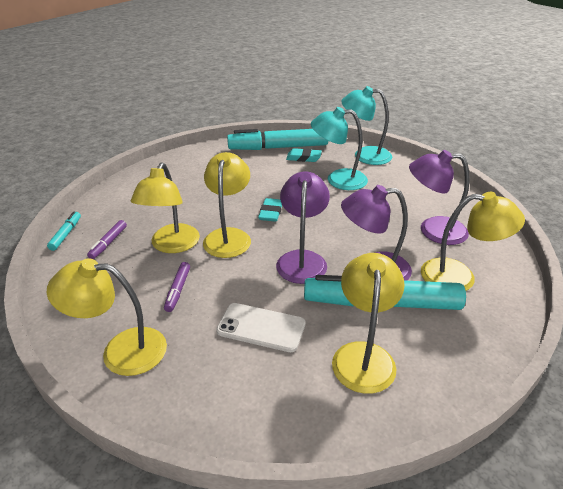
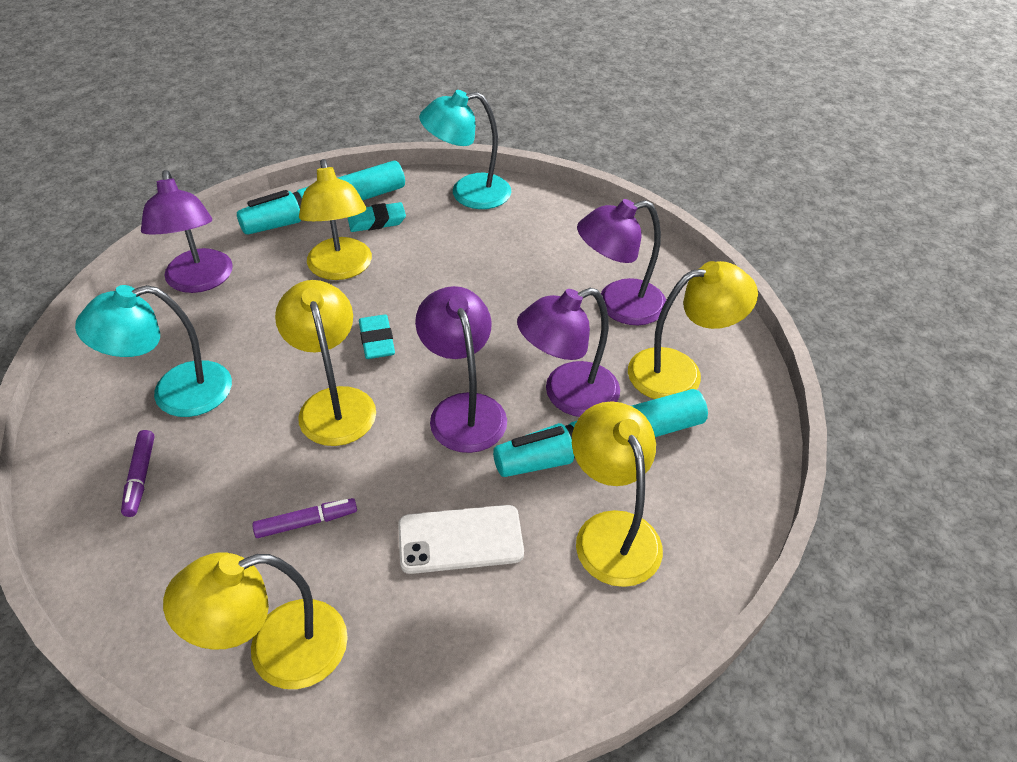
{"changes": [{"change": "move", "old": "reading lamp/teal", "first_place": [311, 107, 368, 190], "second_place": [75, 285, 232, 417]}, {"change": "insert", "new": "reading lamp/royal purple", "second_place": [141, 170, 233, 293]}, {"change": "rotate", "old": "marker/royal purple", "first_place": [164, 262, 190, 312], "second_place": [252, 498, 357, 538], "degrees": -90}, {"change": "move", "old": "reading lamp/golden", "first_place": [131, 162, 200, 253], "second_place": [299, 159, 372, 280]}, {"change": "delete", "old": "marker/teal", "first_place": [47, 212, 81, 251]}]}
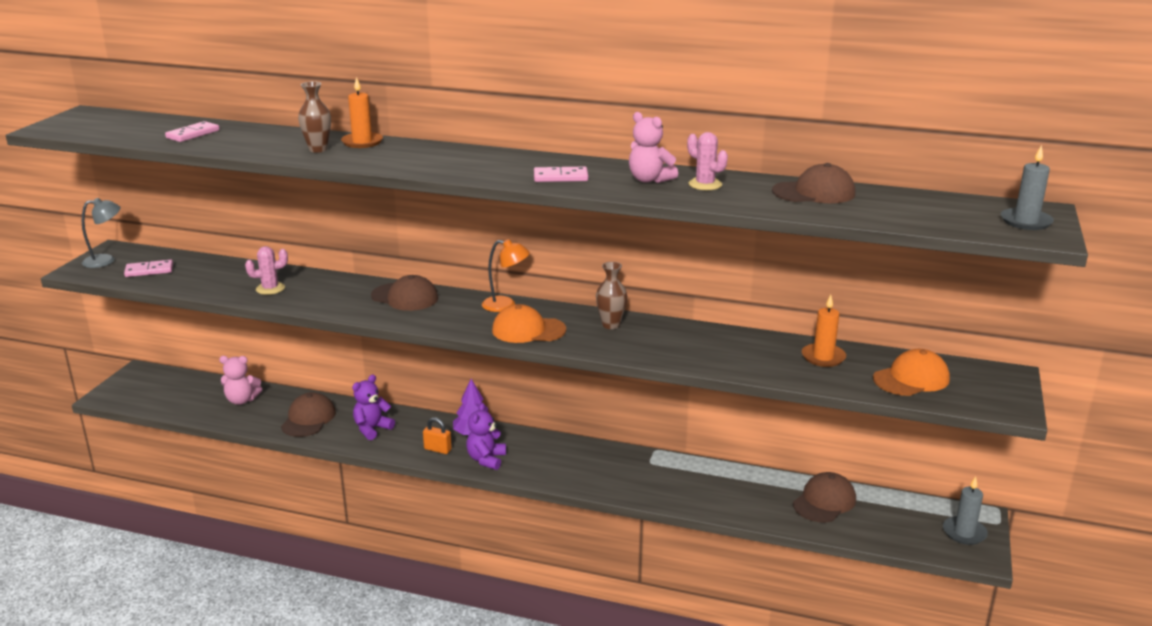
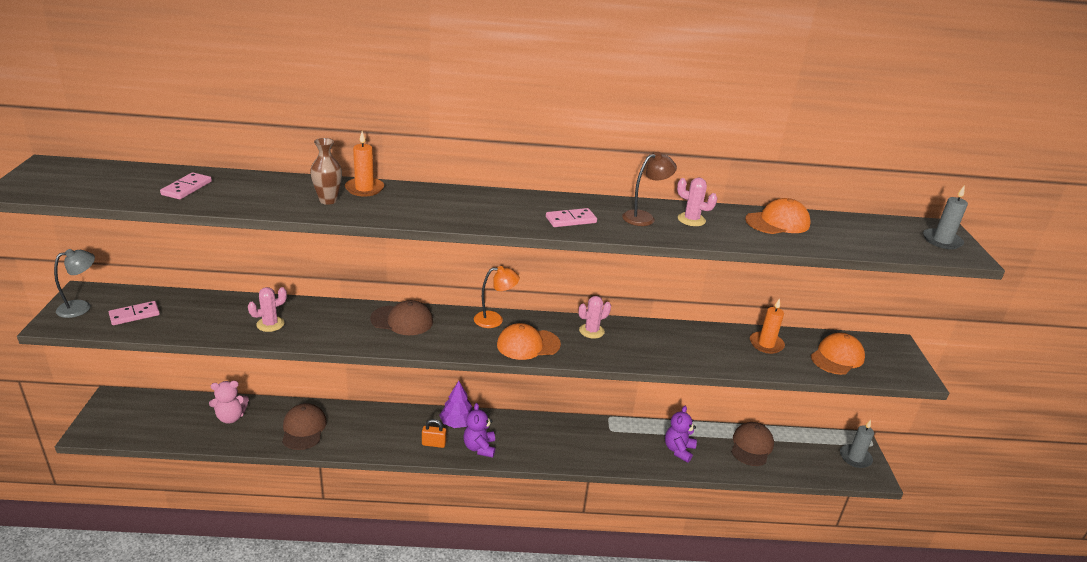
{"changes": [{"change": "replace", "old": "flower vase/brown", "new": "cactus/pink", "first_place": [596, 262, 627, 329], "second_place": [578, 296, 611, 339]}, {"change": "replace", "old": "teddy bear/pink", "new": "reading lamp/brown", "first_place": [629, 112, 678, 183], "second_place": [622, 152, 677, 226]}, {"change": "move", "old": "teddy bear/royal purple", "first_place": [352, 374, 395, 440], "second_place": [665, 406, 697, 463]}, {"change": "recolor", "old": "baseball cap/brown", "new": "baseball cap/bright orange", "first_place": [772, 163, 856, 203], "second_place": [745, 198, 811, 234]}]}
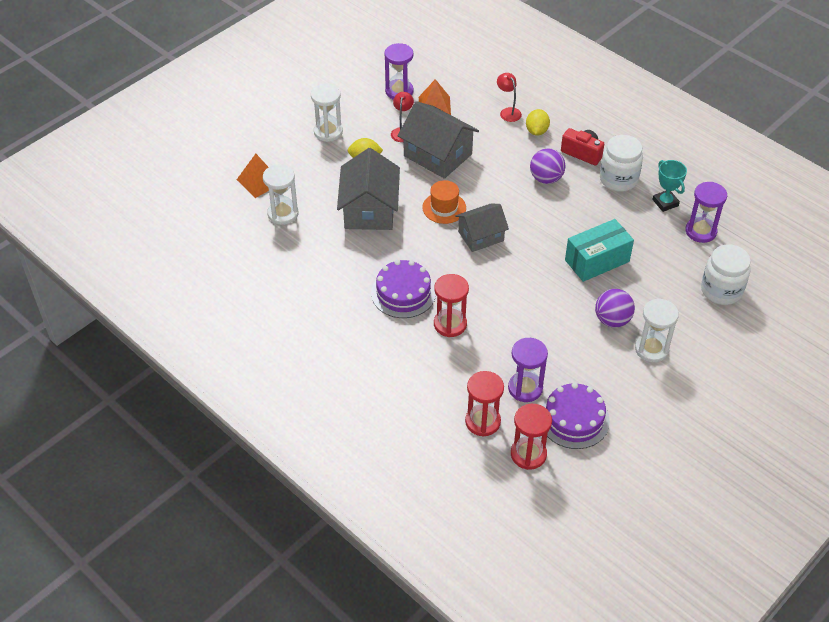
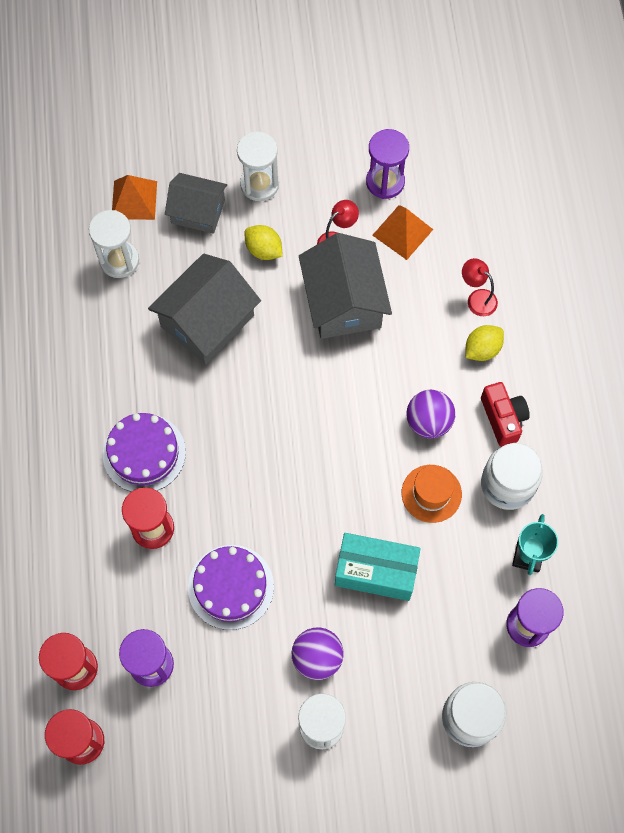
{"changes": [{"change": "move", "old": "toy house/grey", "first_place": [455, 204, 509, 252], "second_place": [165, 173, 227, 234]}, {"change": "move", "old": "cake/royal purple", "first_place": [542, 383, 610, 449], "second_place": [188, 545, 274, 630]}, {"change": "move", "old": "top hat/bright orange", "first_place": [422, 180, 466, 224], "second_place": [402, 465, 462, 523]}, {"change": "rotate", "old": "reading lamp/crimson", "first_place": [497, 73, 522, 122], "second_place": [462, 258, 498, 316], "degrees": -60}]}
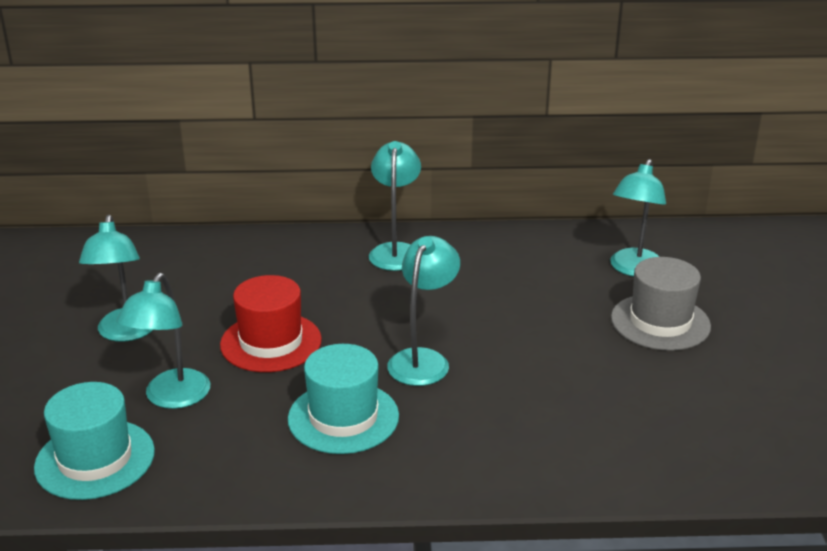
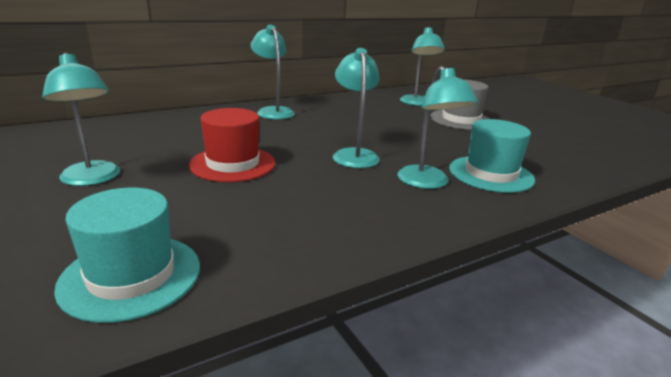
{"changes": [{"change": "move", "old": "reading lamp/teal", "first_place": [116, 273, 210, 409], "second_place": [398, 66, 478, 189]}, {"change": "move", "old": "top hat/teal", "first_place": [288, 344, 399, 454], "second_place": [449, 119, 535, 193]}]}
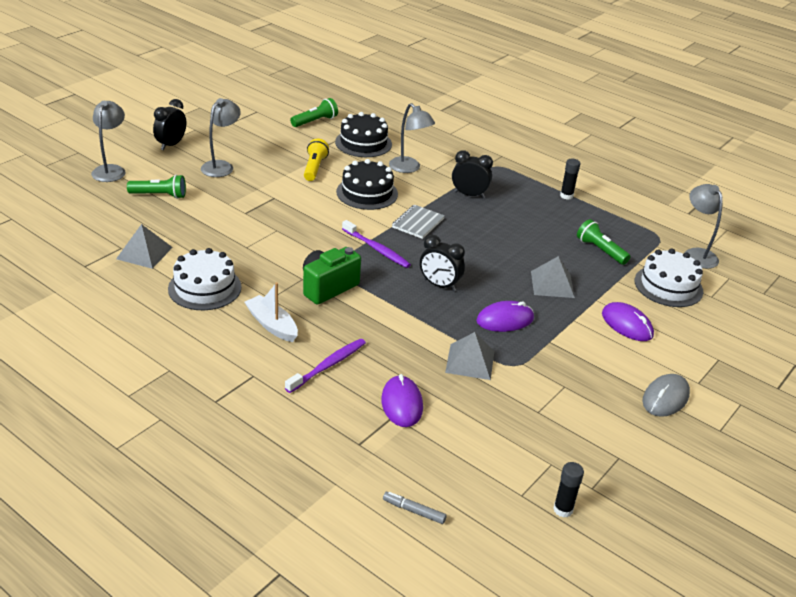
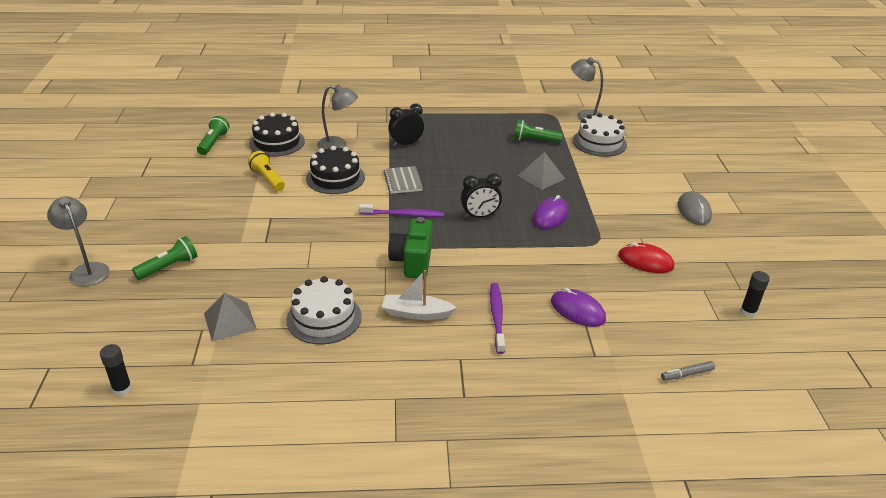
{"changes": [{"change": "move", "old": "glue/black", "first_place": [560, 159, 580, 200], "second_place": [100, 344, 132, 396]}, {"change": "insert", "new": "mouse/crimson", "second_place": [618, 242, 674, 273]}, {"change": "delete", "old": "bedside clock/black", "first_place": [153, 99, 186, 150]}, {"change": "delete", "old": "reading lamp/grey", "first_place": [201, 98, 241, 177]}, {"change": "delete", "old": "pyramid/grey", "first_place": [445, 332, 494, 380]}, {"change": "delete", "old": "mouse/royal purple", "first_place": [602, 302, 654, 341]}]}
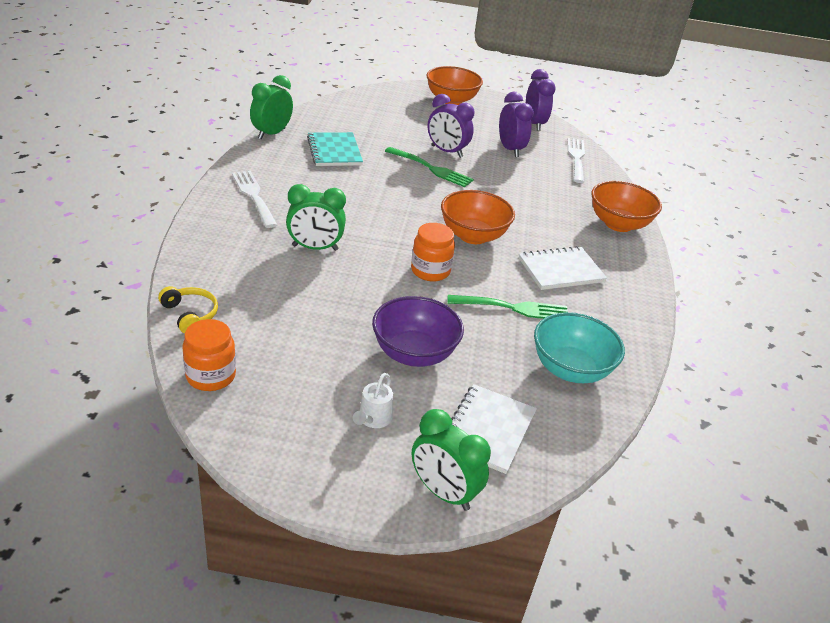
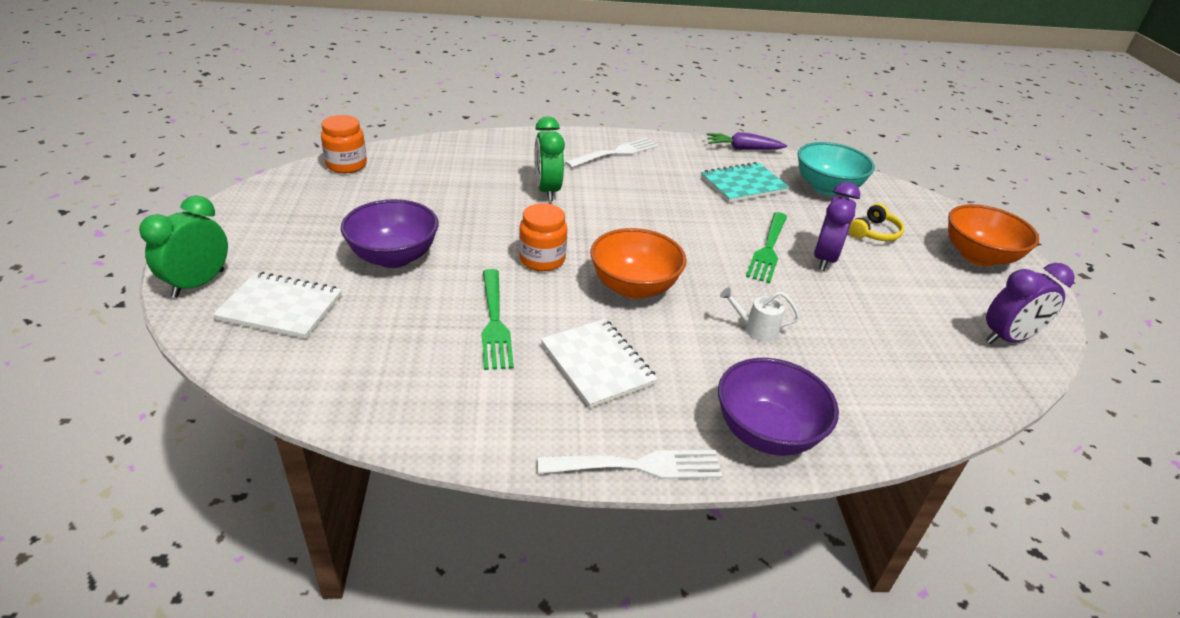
{"changes": [{"change": "move", "old": "table fork/snow-white", "first_place": [567, 138, 585, 183], "second_place": [538, 450, 723, 479]}, {"change": "replace", "old": "bedside clock/leaf-green", "new": "root vegetable/royal purple", "first_place": [250, 75, 293, 140], "second_place": [707, 132, 787, 150]}, {"change": "recolor", "old": "bowl/bright orange", "new": "bowl/royal purple", "first_place": [591, 181, 662, 232], "second_place": [718, 358, 839, 456]}, {"change": "move", "old": "watering pot/snow-white", "first_place": [353, 373, 393, 428], "second_place": [720, 287, 800, 342]}, {"change": "move", "old": "bowl/teal", "first_place": [534, 312, 625, 383], "second_place": [798, 142, 875, 196]}, {"change": "move", "old": "headphones/golden", "first_place": [158, 286, 218, 334], "second_place": [849, 203, 904, 241]}, {"change": "delete", "old": "bedside clock/royal purple", "first_place": [499, 92, 534, 157]}]}
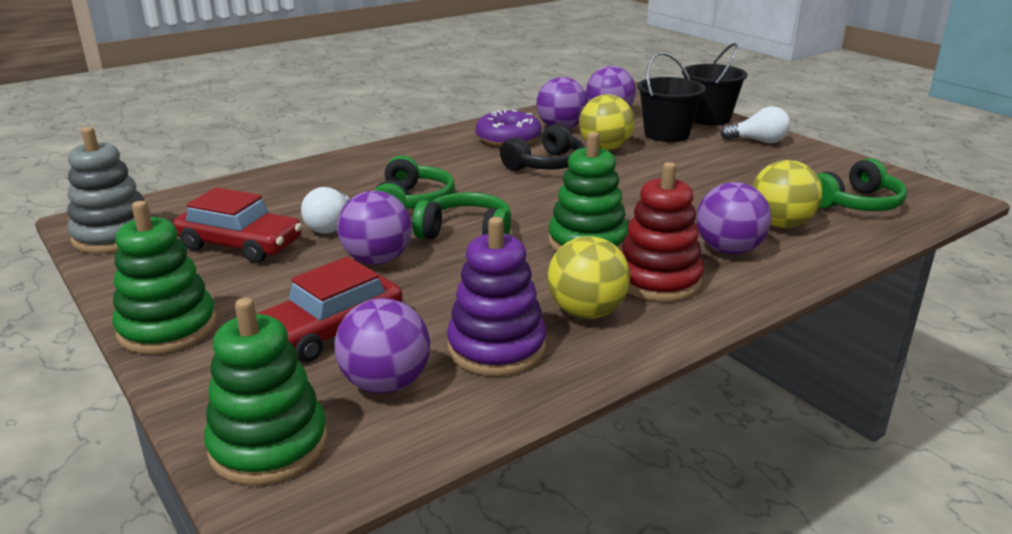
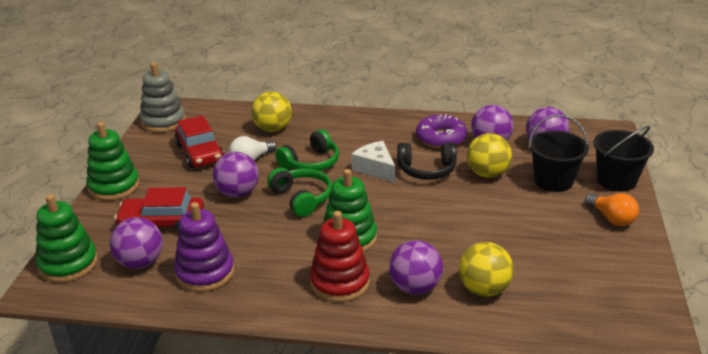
{"changes": [{"change": "move", "old": "play ball/golden", "first_place": [547, 236, 631, 319], "second_place": [251, 91, 292, 132]}, {"change": "insert", "new": "cheese wedge/snow-white", "second_place": [351, 141, 395, 182]}, {"change": "recolor", "old": "bulb/snow-white", "new": "bulb/bright orange", "first_place": [720, 106, 790, 143], "second_place": [585, 193, 639, 226]}, {"change": "delete", "old": "headphones/leaf-green", "first_place": [817, 158, 907, 211]}]}
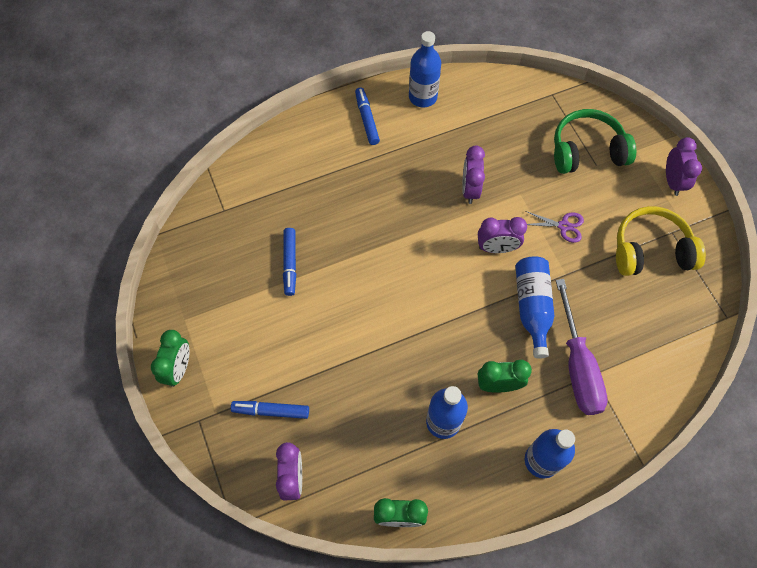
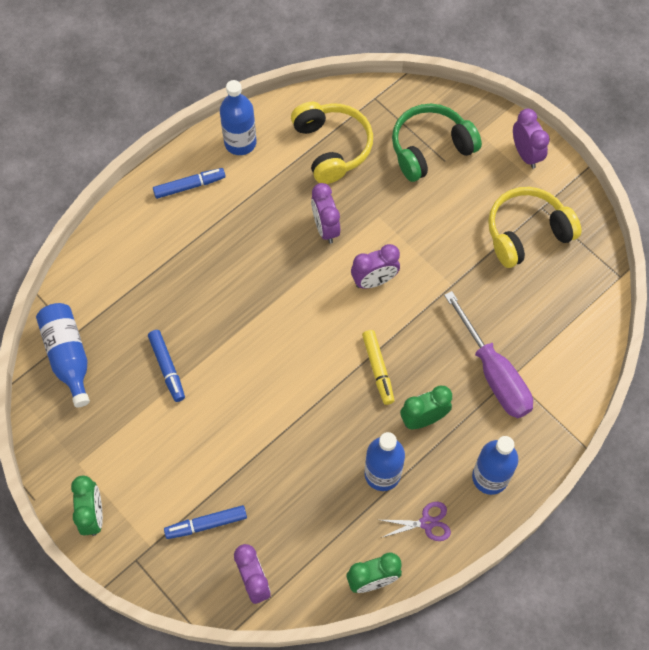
{"changes": [{"change": "move", "old": "bottle/royal blue", "first_place": [515, 256, 554, 359], "second_place": [36, 303, 90, 407]}, {"change": "rotate", "old": "marker/royal blue", "first_place": [355, 87, 380, 145], "second_place": [153, 168, 226, 199], "degrees": 105}, {"change": "insert", "new": "headphones/golden", "second_place": [291, 102, 373, 184]}, {"change": "insert", "new": "marker/golden", "second_place": [362, 330, 394, 405]}, {"change": "move", "old": "scissors/royal purple", "first_place": [525, 211, 584, 243], "second_place": [381, 502, 451, 541]}]}
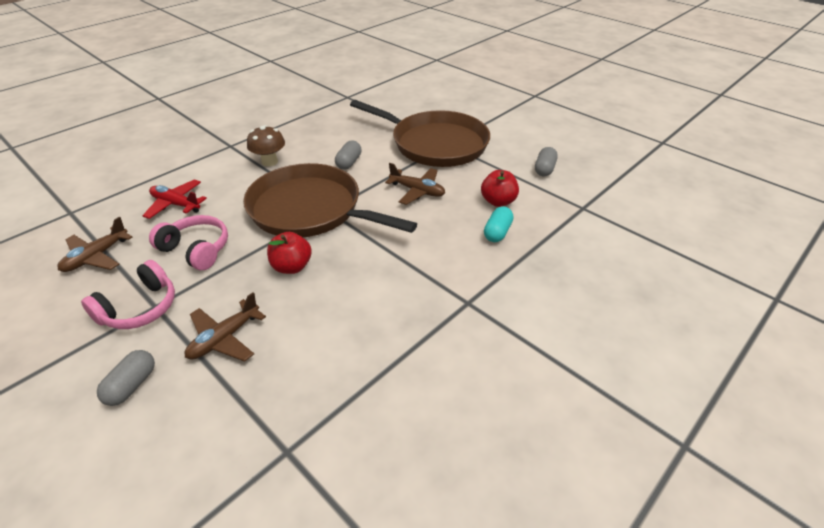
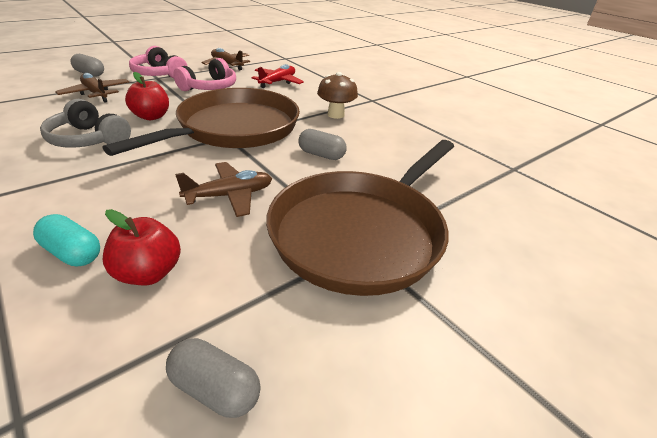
{"changes": [{"change": "insert", "new": "headphones/grey", "second_place": [40, 99, 131, 148]}, {"change": "rotate", "old": "aeroplane/brown", "first_place": [385, 163, 445, 205], "second_place": [175, 162, 272, 217], "degrees": -150}]}
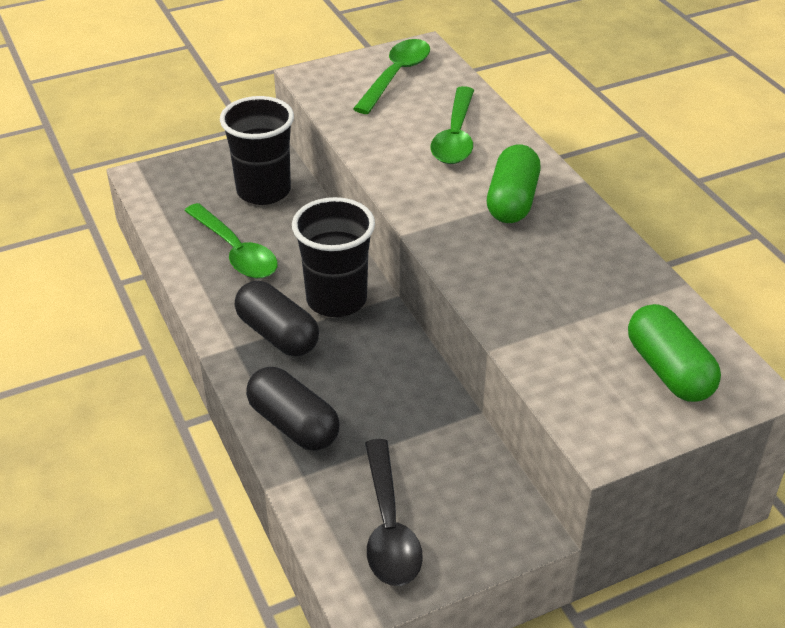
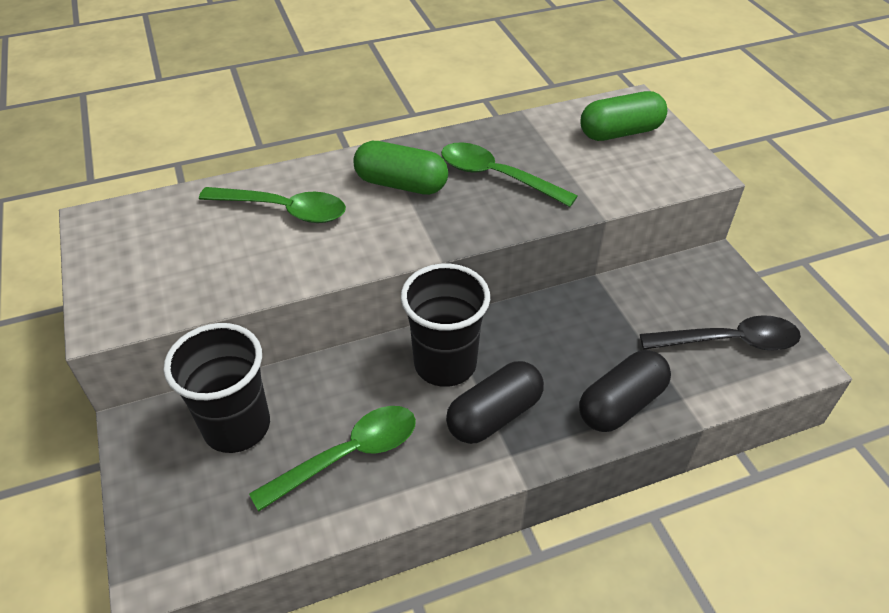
{"changes": [{"change": "move", "old": "tablespoon/leaf-green", "first_place": [353, 39, 430, 114], "second_place": [441, 142, 578, 207]}]}
